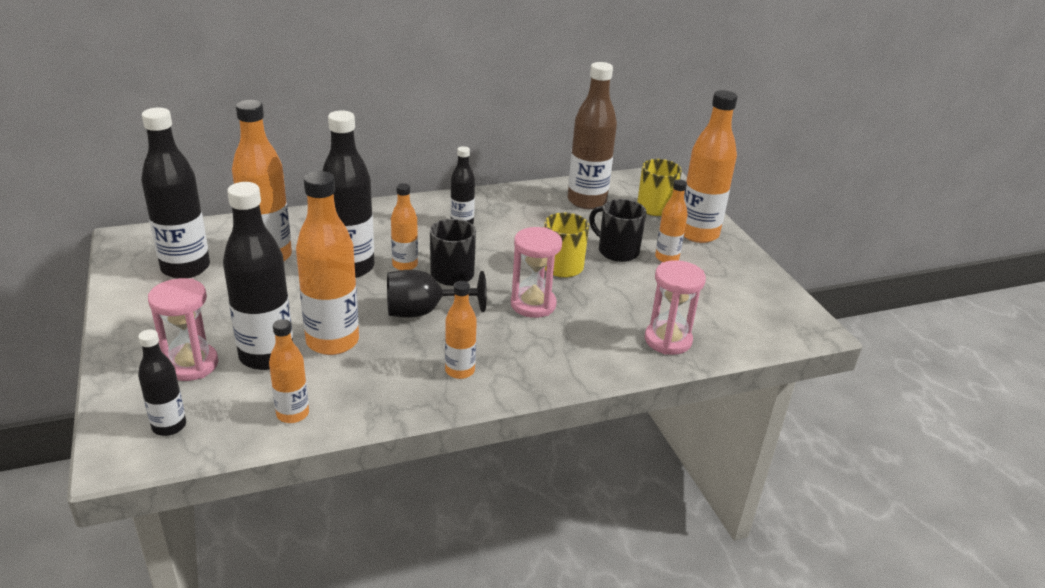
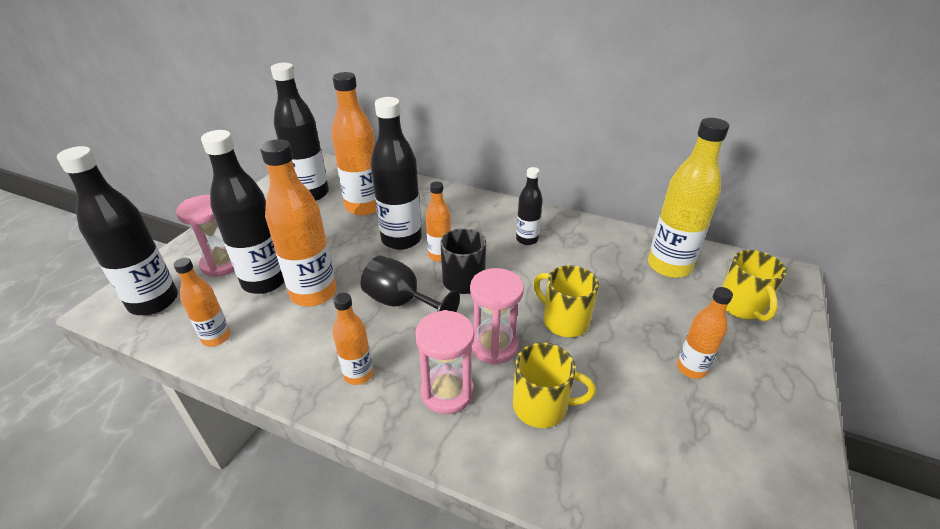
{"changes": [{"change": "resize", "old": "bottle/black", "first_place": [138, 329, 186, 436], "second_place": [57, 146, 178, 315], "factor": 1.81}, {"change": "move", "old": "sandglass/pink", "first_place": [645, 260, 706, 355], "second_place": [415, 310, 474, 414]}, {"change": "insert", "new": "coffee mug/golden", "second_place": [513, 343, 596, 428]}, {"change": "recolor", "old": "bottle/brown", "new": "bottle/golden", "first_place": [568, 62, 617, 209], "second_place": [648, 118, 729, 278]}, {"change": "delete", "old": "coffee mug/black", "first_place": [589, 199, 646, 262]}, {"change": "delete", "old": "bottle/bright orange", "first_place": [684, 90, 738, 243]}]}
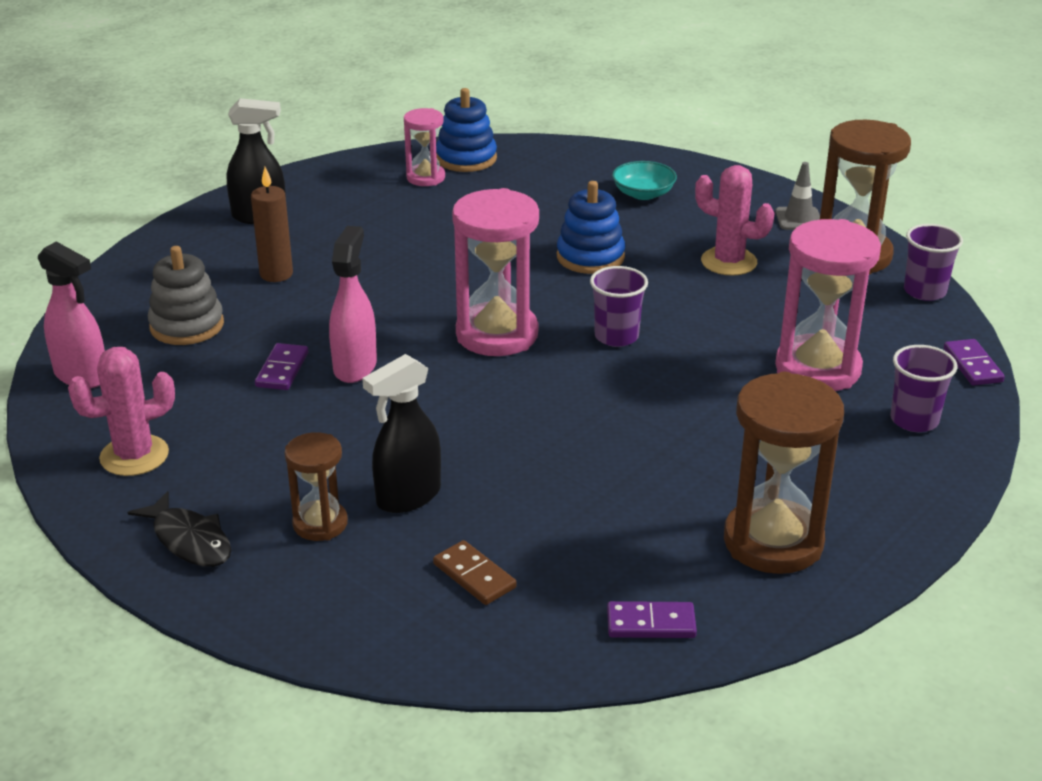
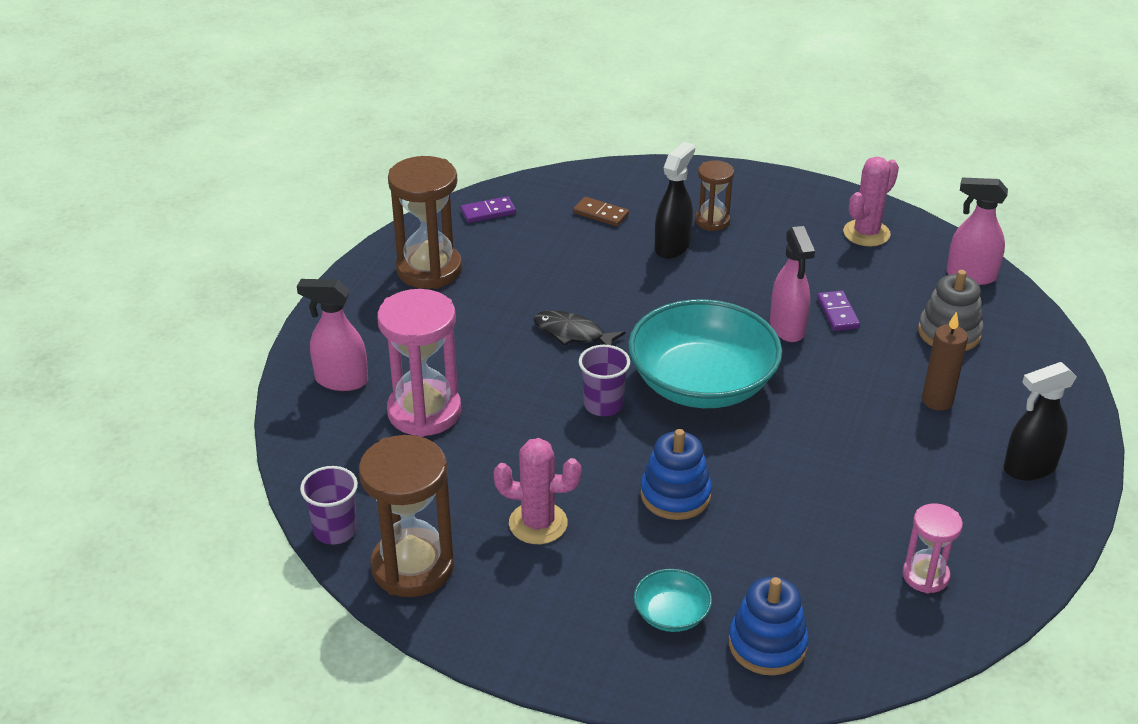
{"changes": [{"change": "replace", "old": "tumbler/royal purple", "new": "sprayer/pink", "first_place": [891, 345, 957, 432], "second_place": [297, 279, 368, 391]}, {"change": "move", "old": "fish/black", "first_place": [128, 491, 231, 567], "second_place": [533, 310, 625, 346]}, {"change": "replace", "old": "sandglass/pink", "new": "bowl/teal", "first_place": [452, 188, 539, 356], "second_place": [628, 299, 782, 408]}, {"change": "move", "old": "ring stacker/royal blue", "first_place": [436, 88, 497, 172], "second_place": [729, 577, 809, 675]}, {"change": "delete", "old": "traffic cone/grey", "first_place": [775, 162, 820, 230]}, {"change": "delete", "old": "domino piece/royal purple", "first_place": [944, 339, 1005, 386]}]}
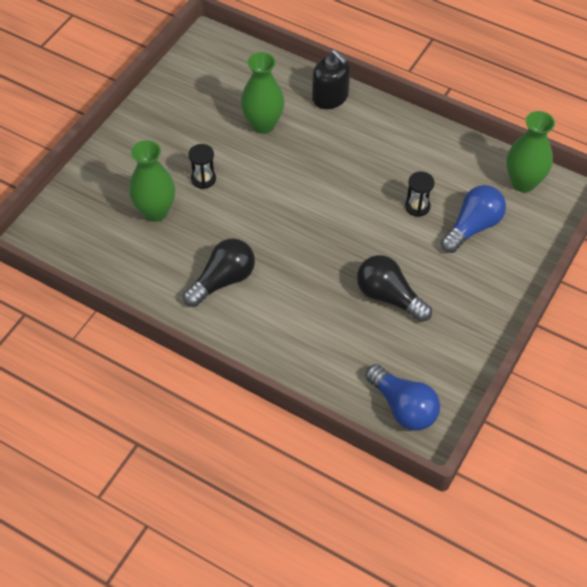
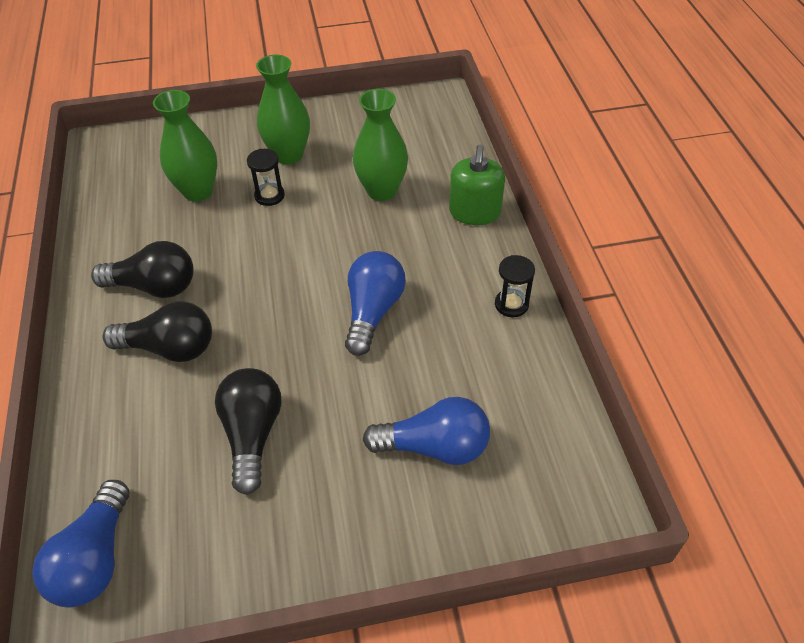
{"changes": [{"change": "insert", "new": "bulb/black", "second_place": [103, 301, 212, 362]}, {"change": "move", "old": "flower vase/leaf-green", "first_place": [507, 111, 555, 192], "second_place": [256, 55, 310, 164]}, {"change": "insert", "new": "bulb/royal blue", "second_place": [345, 251, 406, 356]}, {"change": "recolor", "old": "soap pump/black", "new": "soap pump/leaf-green", "first_place": [312, 50, 350, 109], "second_place": [449, 144, 505, 225]}, {"change": "move", "old": "sandglass/black", "first_place": [405, 171, 435, 217], "second_place": [495, 255, 535, 318]}]}
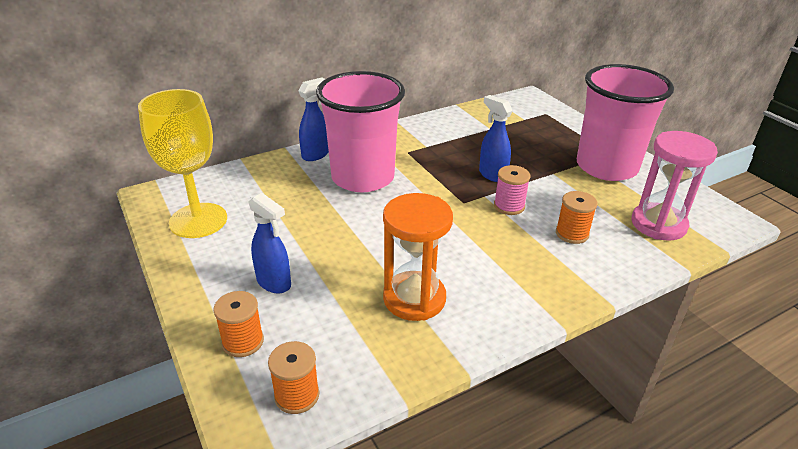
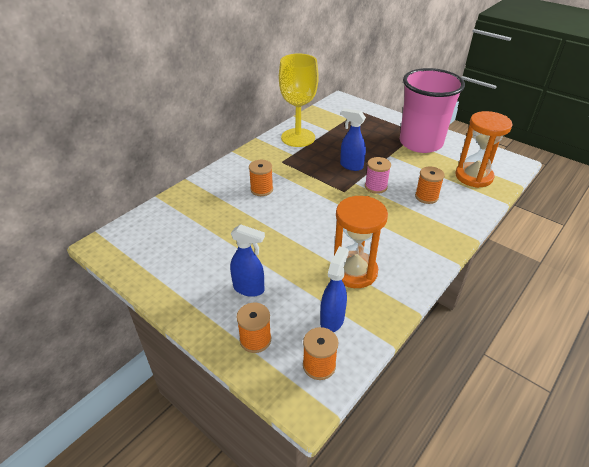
{"changes": [{"change": "replace", "old": "tumbler/pink", "new": "reel of thread/bright orange", "first_place": [316, 71, 405, 192], "second_place": [249, 160, 273, 196]}, {"change": "move", "old": "chalice/golden", "first_place": [138, 89, 227, 238], "second_place": [279, 53, 319, 147]}, {"change": "move", "old": "sprayer/royal blue", "first_place": [298, 77, 329, 161], "second_place": [320, 246, 349, 332]}, {"change": "recolor", "old": "sandglass/pink", "new": "sandglass/bright orange", "first_place": [632, 131, 718, 241], "second_place": [456, 111, 512, 188]}]}
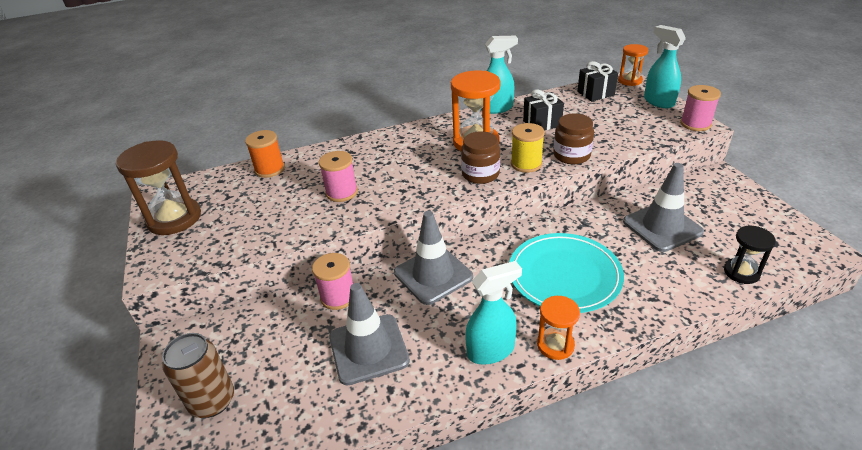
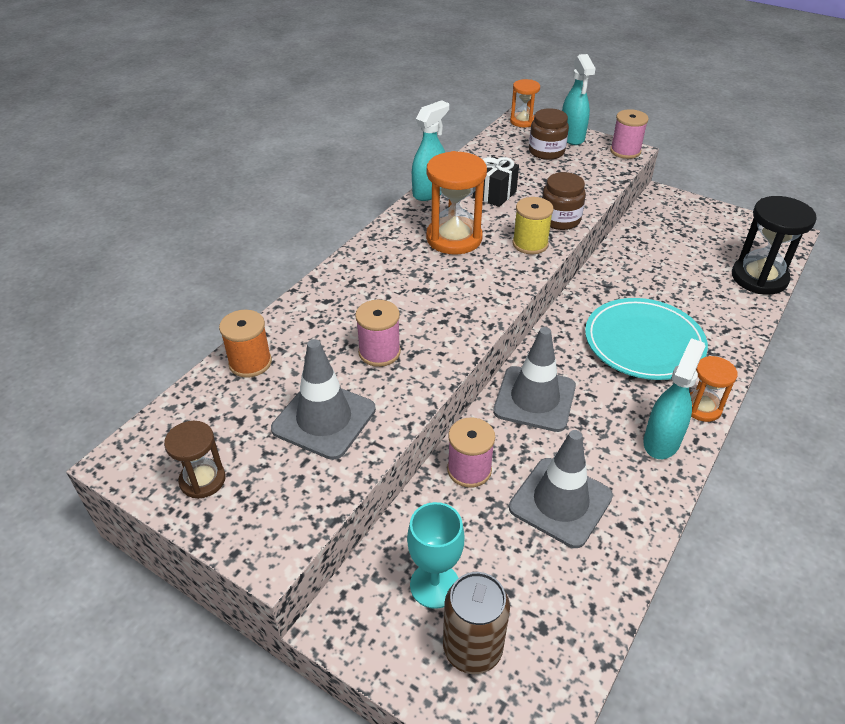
{"changes": [{"change": "resize", "old": "sandglass/brown", "first_place": [116, 140, 201, 235], "second_place": [164, 421, 226, 499], "factor": 0.58}, {"change": "move", "old": "traffic cone/grey", "first_place": [623, 163, 704, 252], "second_place": [271, 339, 376, 460]}, {"change": "insert", "new": "chalice/teal", "second_place": [407, 502, 465, 609]}, {"change": "move", "old": "preserve jar/brown", "first_place": [461, 131, 500, 184], "second_place": [529, 108, 569, 160]}, {"change": "rotate", "old": "sprayer/teal", "first_place": [644, 25, 686, 108], "second_place": [562, 54, 596, 145], "degrees": -120}, {"change": "resize", "old": "sandglass/black", "first_place": [724, 225, 776, 284], "second_place": [732, 196, 817, 295], "factor": 1.73}, {"change": "delete", "old": "wrapped gift/black", "first_place": [577, 61, 618, 102]}]}
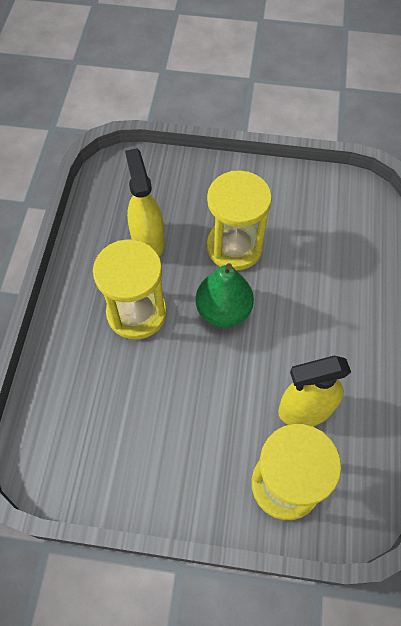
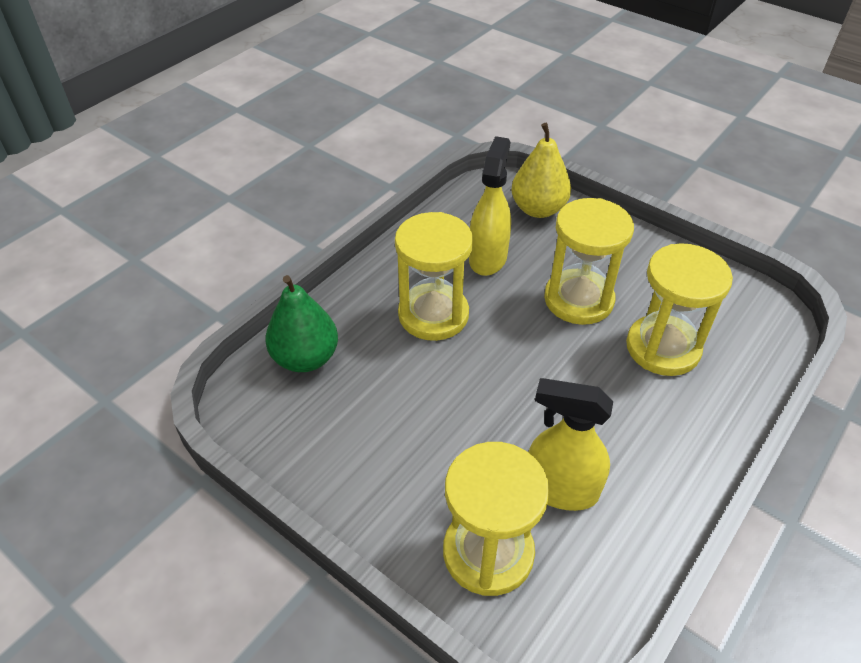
{"changes": [{"change": "move", "old": "pear fruit/leaf-green", "first_place": [196, 263, 254, 328], "second_place": [265, 275, 338, 372]}, {"change": "insert", "new": "pear fruit/golden", "second_place": [511, 123, 571, 218]}, {"change": "insert", "new": "sandglass/golden", "second_place": [626, 243, 733, 376]}]}
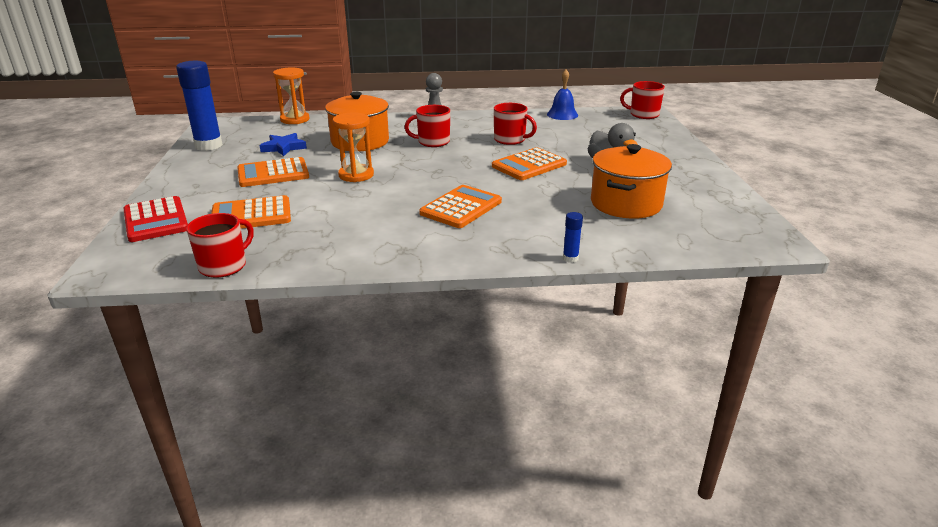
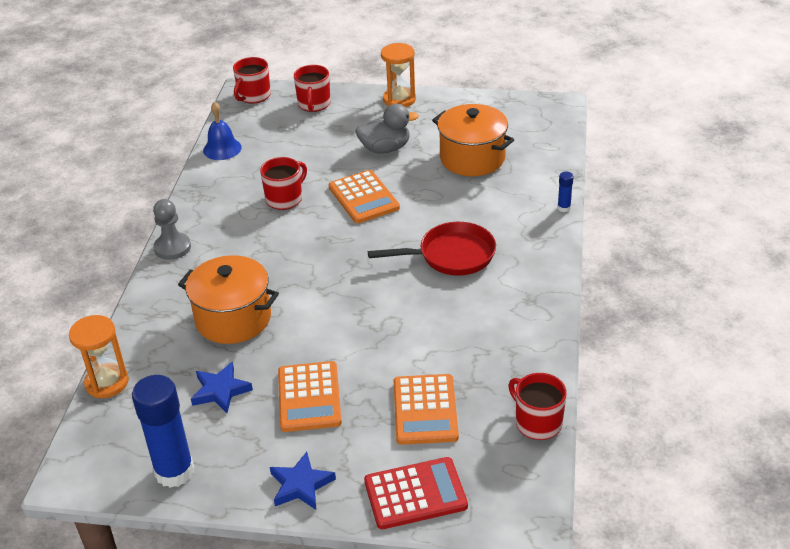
{"changes": [{"change": "insert", "new": "star shape/royal blue", "second_place": [270, 452, 336, 510]}, {"change": "move", "old": "coffee mug/crimson", "first_place": [405, 105, 450, 147], "second_place": [294, 65, 331, 112]}, {"change": "replace", "old": "calculator/bright orange", "new": "frying pan/crimson", "first_place": [419, 185, 502, 228], "second_place": [368, 222, 496, 276]}, {"change": "move", "old": "sandglass/bright orange", "first_place": [333, 112, 374, 182], "second_place": [381, 43, 416, 107]}]}
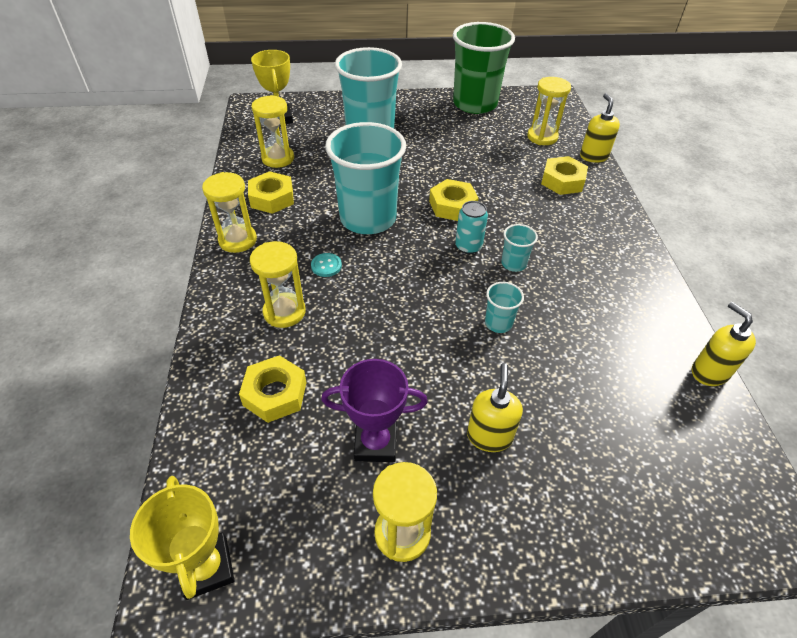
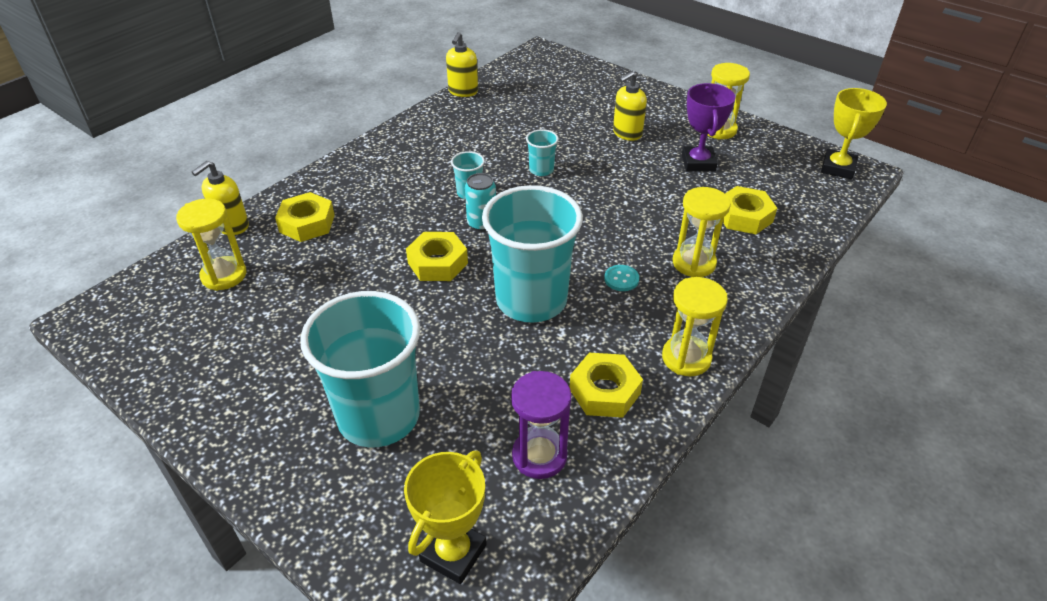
{"changes": [{"change": "recolor", "old": "sandglass/golden", "new": "sandglass/royal purple", "first_place": [252, 95, 294, 168], "second_place": [511, 371, 571, 479]}, {"change": "rotate", "old": "trophy/royal purple", "first_place": [321, 359, 428, 462], "second_place": [682, 83, 736, 172], "degrees": 45}, {"change": "delete", "old": "tumbler/leaf-green", "first_place": [453, 22, 515, 114]}]}
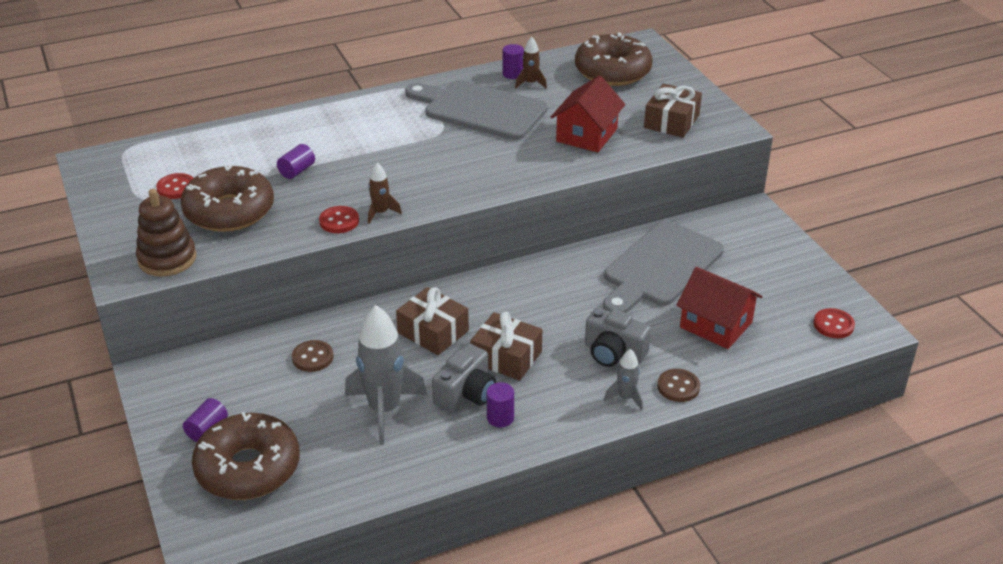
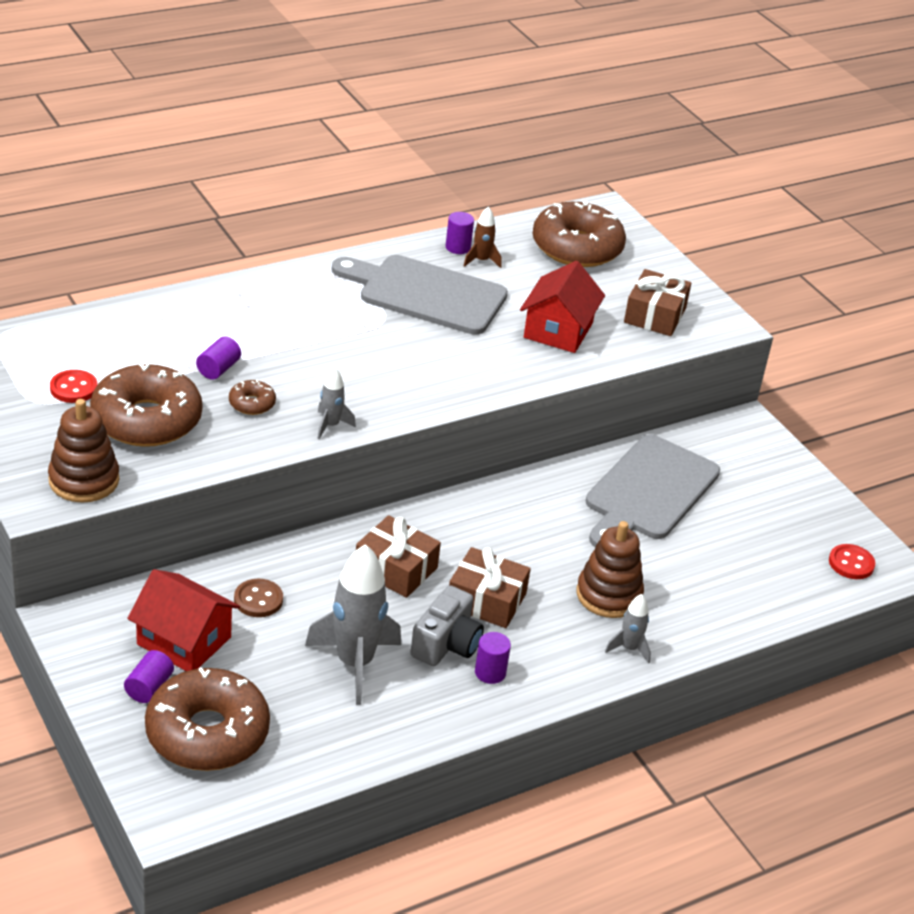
{"changes": [{"change": "move", "old": "toy house/crimson", "first_place": [676, 267, 762, 349], "second_place": [127, 569, 240, 671]}, {"change": "insert", "new": "glazed donut/brown", "second_place": [229, 380, 276, 415]}, {"change": "recolor", "old": "spaceship/brown", "new": "spaceship/grey", "first_place": [368, 163, 402, 224], "second_place": [318, 368, 356, 439]}, {"change": "replace", "old": "photo camera/grey", "new": "ring stacker/brown", "first_place": [585, 308, 651, 367], "second_place": [577, 521, 644, 618]}, {"change": "delete", "old": "sewing button/crimson", "first_place": [319, 206, 359, 233]}, {"change": "delete", "old": "sewing button/brown", "first_place": [657, 369, 700, 402]}]}
